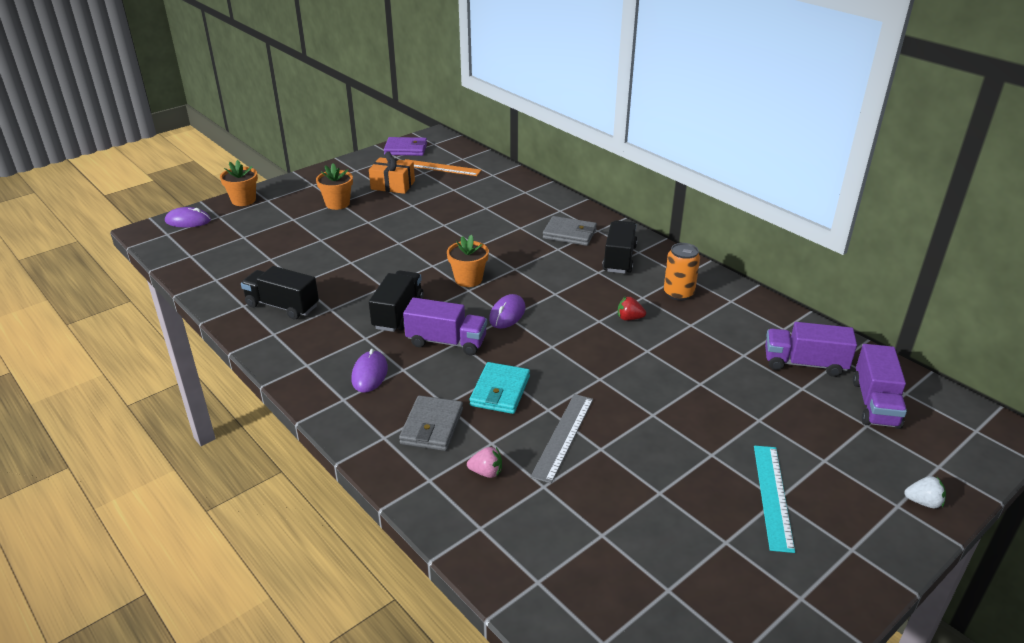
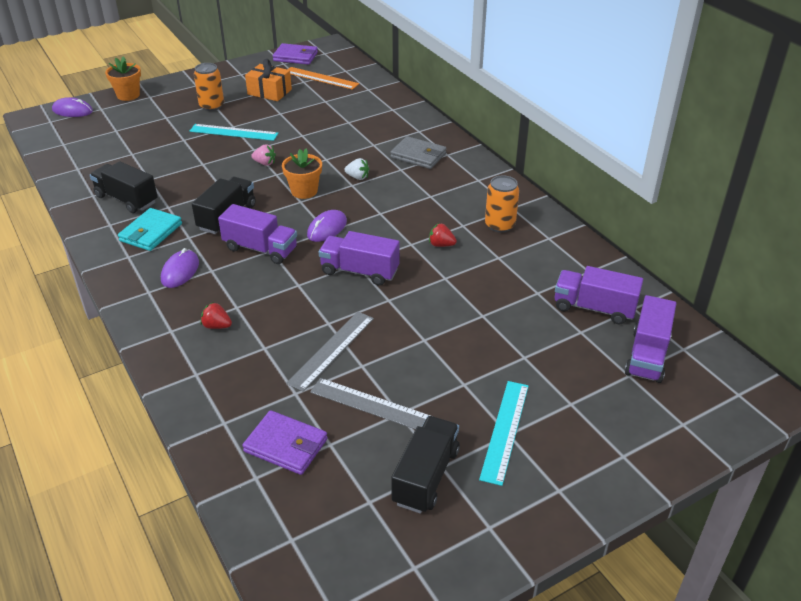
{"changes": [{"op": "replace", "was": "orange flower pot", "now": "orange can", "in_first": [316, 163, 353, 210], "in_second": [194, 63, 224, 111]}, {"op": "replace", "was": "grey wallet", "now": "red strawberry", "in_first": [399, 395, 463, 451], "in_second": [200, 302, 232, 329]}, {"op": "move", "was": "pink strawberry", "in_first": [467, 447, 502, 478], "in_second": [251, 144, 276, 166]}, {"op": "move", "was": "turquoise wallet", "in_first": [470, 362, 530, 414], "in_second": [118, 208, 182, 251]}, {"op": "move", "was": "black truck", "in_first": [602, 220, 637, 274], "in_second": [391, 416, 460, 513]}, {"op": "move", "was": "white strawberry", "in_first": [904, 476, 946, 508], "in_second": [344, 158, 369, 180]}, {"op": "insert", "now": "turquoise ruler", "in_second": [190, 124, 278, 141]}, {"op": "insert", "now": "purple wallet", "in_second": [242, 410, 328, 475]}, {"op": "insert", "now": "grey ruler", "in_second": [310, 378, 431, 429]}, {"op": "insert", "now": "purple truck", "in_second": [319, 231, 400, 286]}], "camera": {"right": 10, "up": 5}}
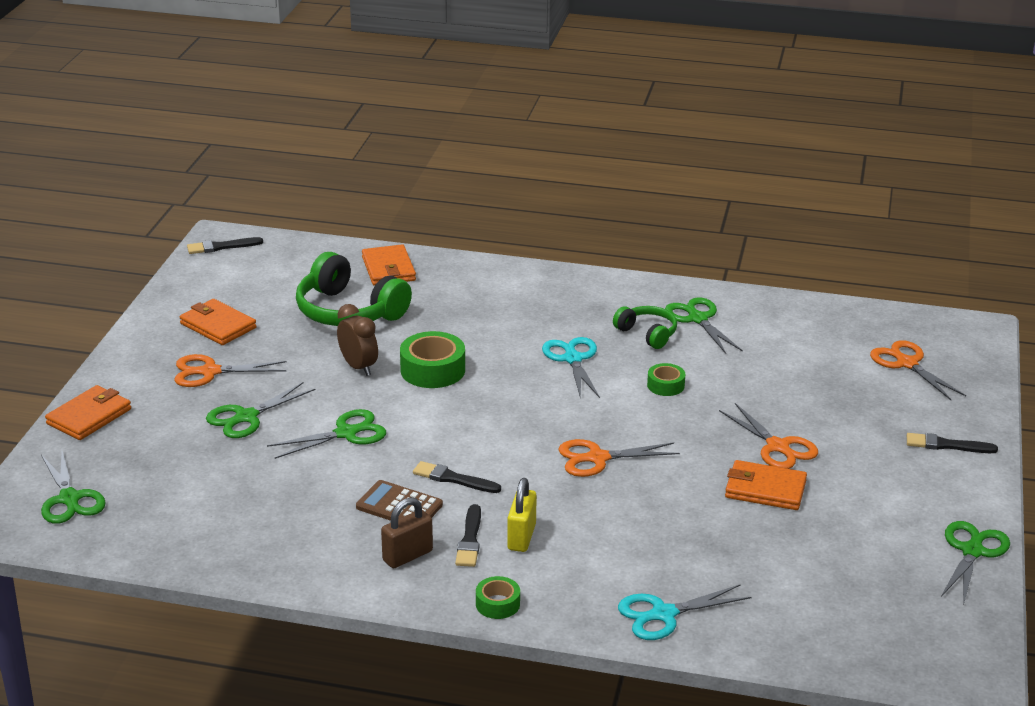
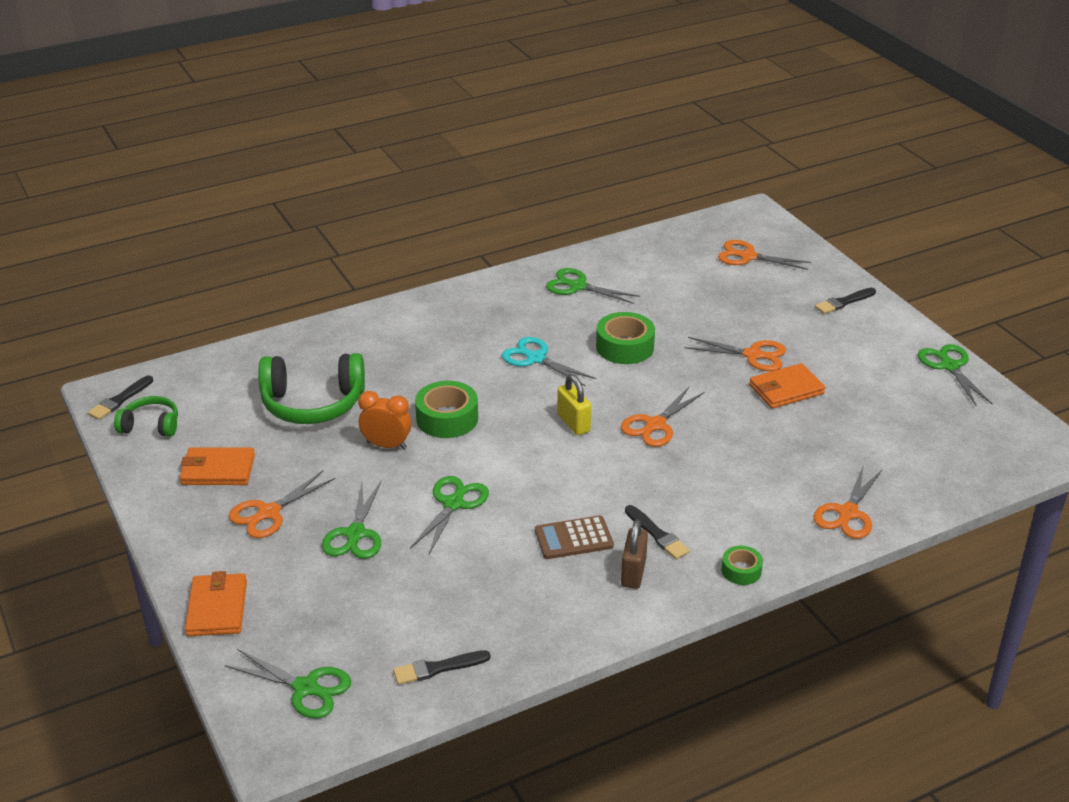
{"changes": [{"op": "recolor", "was": "brown clock", "now": "orange clock", "in_first": [337, 304, 378, 376], "in_second": [358, 391, 411, 449]}, {"op": "delete", "was": "orange wallet", "in_first": [362, 244, 416, 286]}, {"op": "move", "was": "black brush", "in_first": [413, 461, 501, 493], "in_second": [393, 650, 491, 685]}, {"op": "move", "was": "yellow padlock", "in_first": [507, 478, 537, 552], "in_second": [557, 374, 591, 435]}, {"op": "move", "was": "green headphones", "in_first": [613, 306, 677, 349], "in_second": [114, 396, 178, 437]}, {"op": "recolor", "was": "turquoise scissors", "now": "orange scissors", "in_first": [618, 584, 751, 640], "in_second": [814, 465, 883, 539]}, {"op": "resize", "was": "green tape", "in_first": [647, 363, 685, 396], "in_second": [596, 312, 655, 364], "ratio": 1.76}], "camera": {"right": -40, "up": 5}}
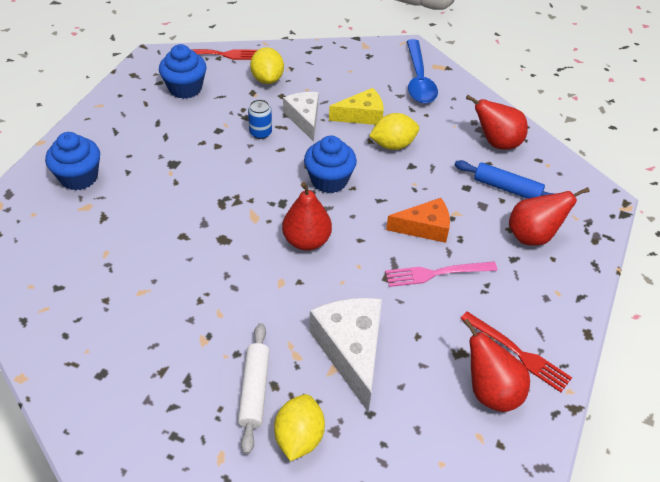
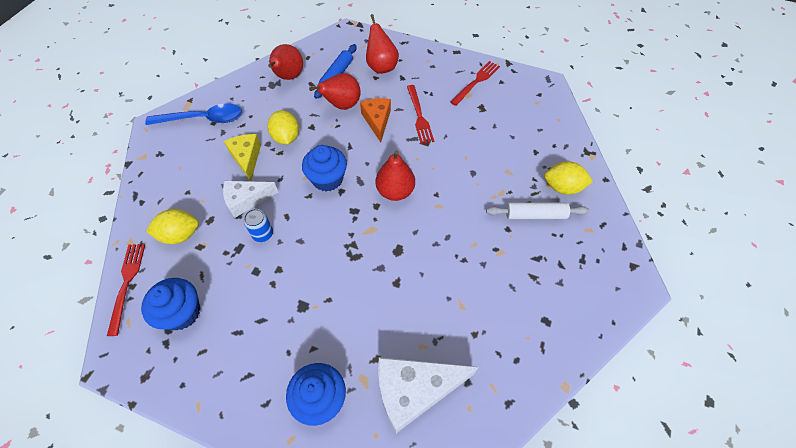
{"changes": [{"op": "move", "was": "white cheese", "in_first": [309, 298, 382, 412], "in_second": [378, 357, 479, 433]}, {"op": "recolor", "was": "pink fork", "now": "red fork", "in_first": [385, 262, 497, 287], "in_second": [407, 85, 434, 144]}, {"op": "move", "was": "red pear", "in_first": [463, 319, 530, 412], "in_second": [309, 73, 361, 110]}], "camera": {"right": -90, "up": 10}}
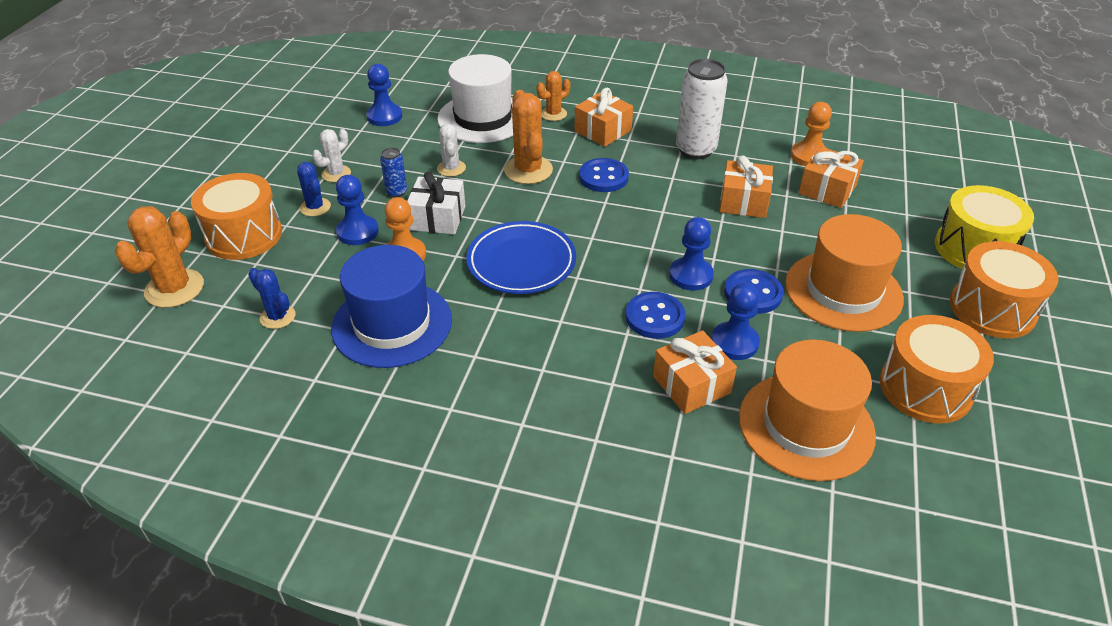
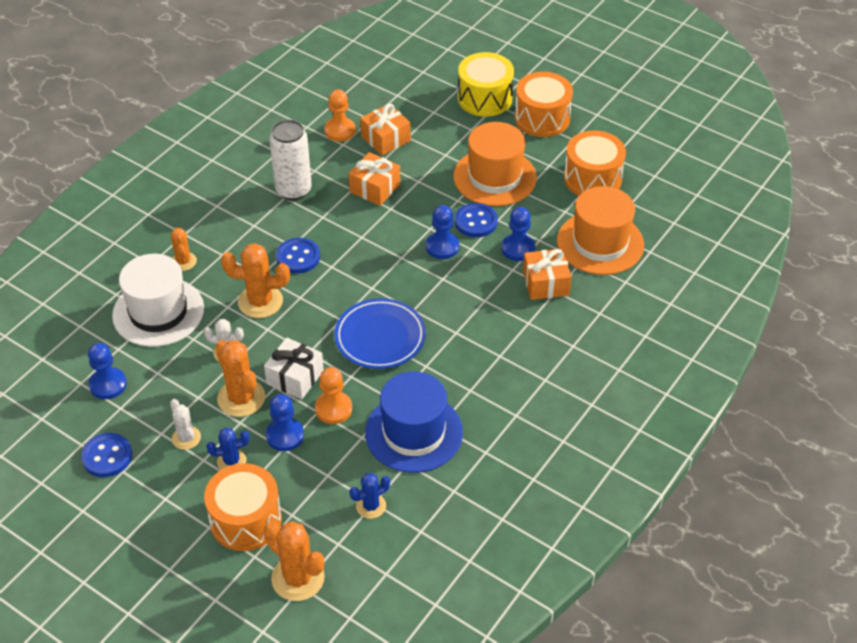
{"changes": [{"op": "replace", "was": "blue can", "now": "orange cactus", "in_first": [380, 147, 407, 197], "in_second": [215, 340, 265, 417]}, {"op": "delete", "was": "orange gift", "in_first": [574, 88, 633, 147]}, {"op": "move", "was": "blue button", "in_first": [626, 292, 685, 339], "in_second": [81, 433, 132, 477]}], "camera": {"right": -70, "up": 5}}
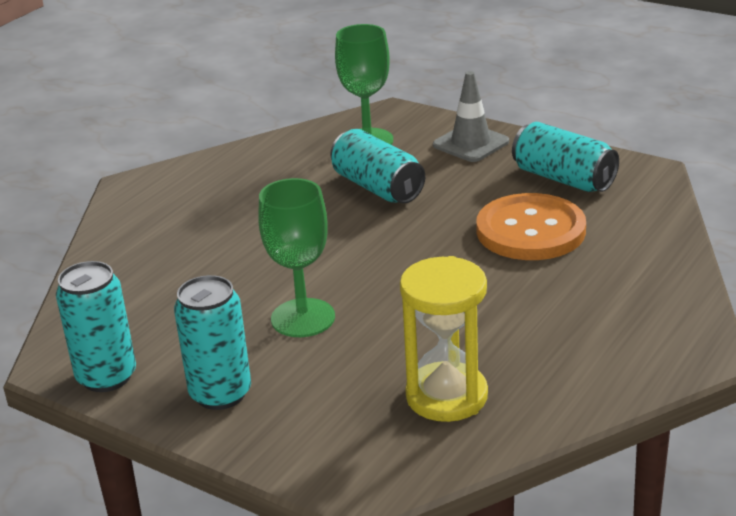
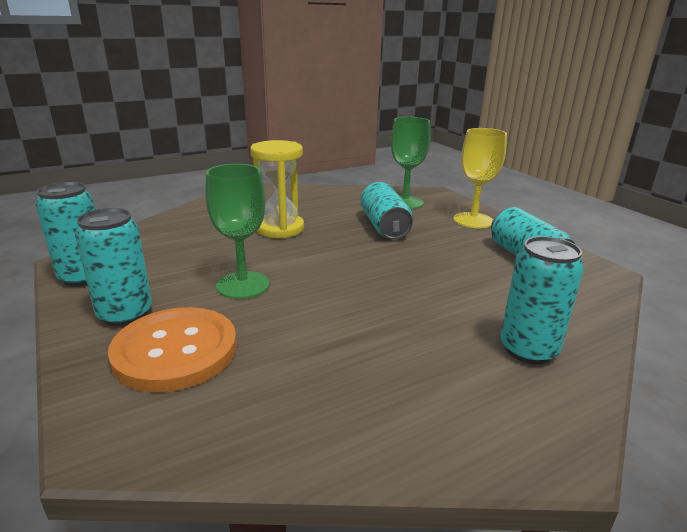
{"changes": [{"op": "move", "was": "yellow hourglass", "in_first": [400, 256, 488, 422], "in_second": [250, 140, 304, 239]}, {"op": "replace", "was": "grey traffic cone", "now": "yellow goblet", "in_first": [433, 71, 509, 162], "in_second": [453, 128, 507, 228]}, {"op": "move", "was": "orange button", "in_first": [476, 193, 586, 260], "in_second": [108, 307, 237, 392]}, {"op": "insert", "now": "turquoise can", "in_second": [500, 236, 584, 364]}], "camera": {"right": 25, "up": -5}}
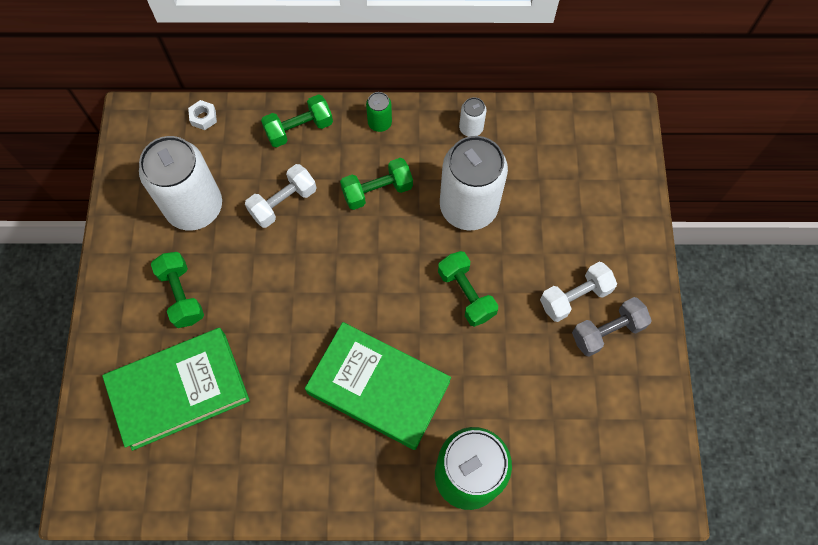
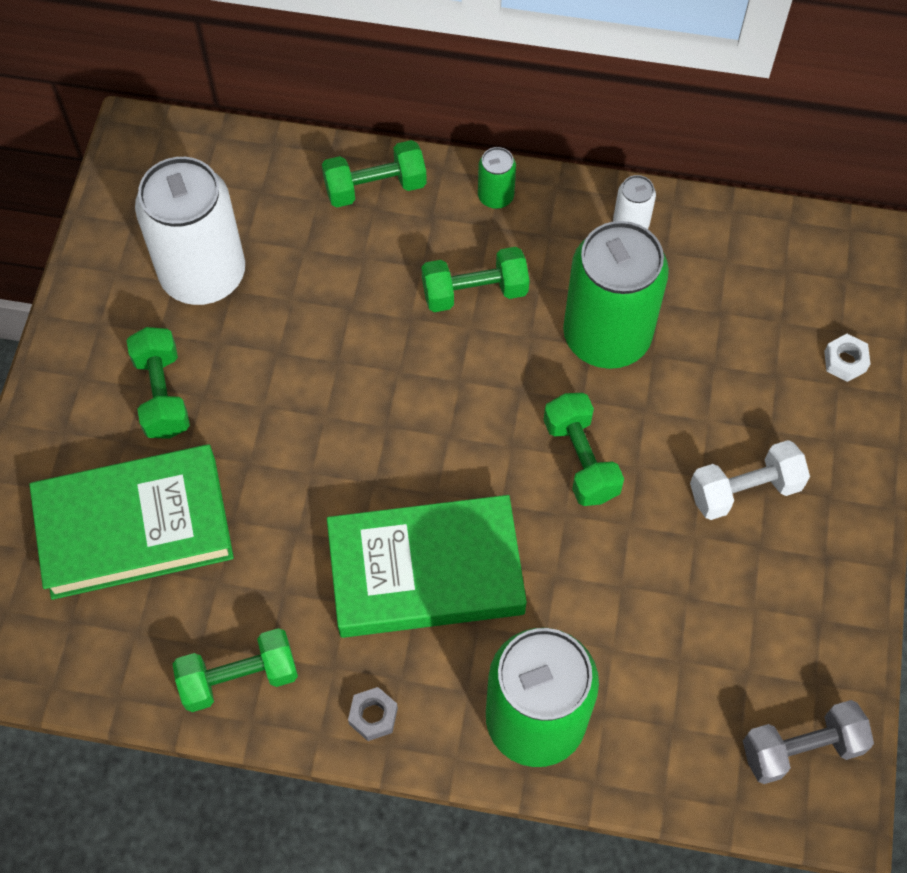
{"changes": [{"op": "move", "was": "white nut", "in_first": [188, 100, 217, 130], "in_second": [824, 334, 870, 382]}, {"op": "delete", "was": "white dumbbell", "in_first": [245, 164, 316, 228]}, {"op": "rotate", "was": "green book", "in_first": [305, 322, 451, 450], "in_second": [327, 495, 527, 638], "clockwise": -45}, {"op": "recolor", "was": "white can", "now": "green can", "in_first": [440, 136, 508, 230], "in_second": [563, 221, 669, 369]}, {"op": "move", "was": "grey dumbbell", "in_first": [572, 297, 652, 357], "in_second": [743, 700, 874, 784]}, {"op": "insert", "now": "green dumbbell", "in_second": [173, 628, 298, 712]}, {"op": "insert", "now": "grey nut", "in_second": [348, 687, 398, 741]}], "camera": {"right": 10, "up": -5}}
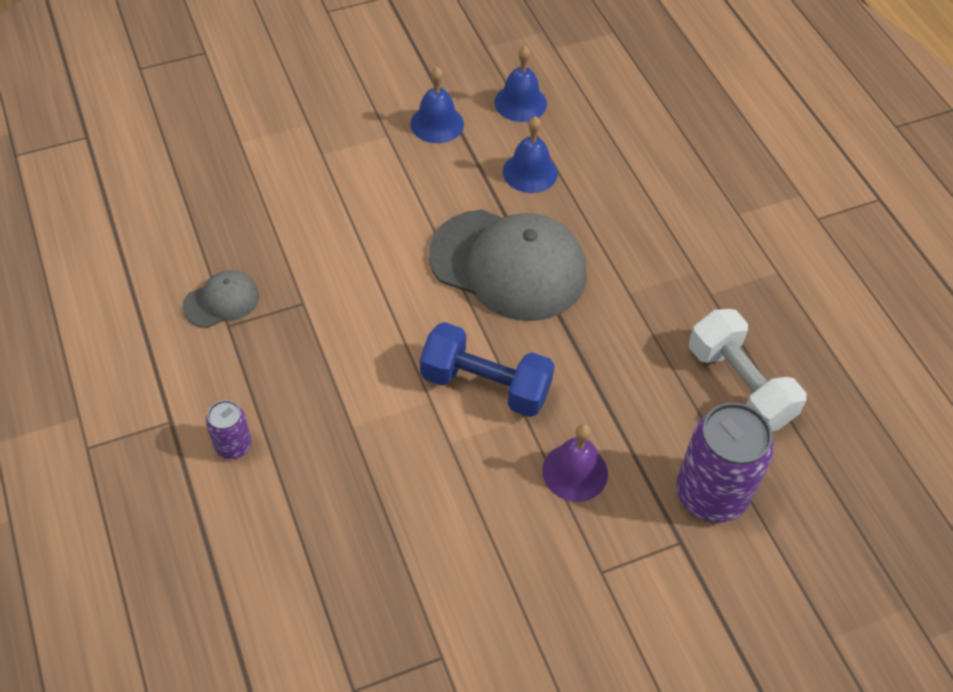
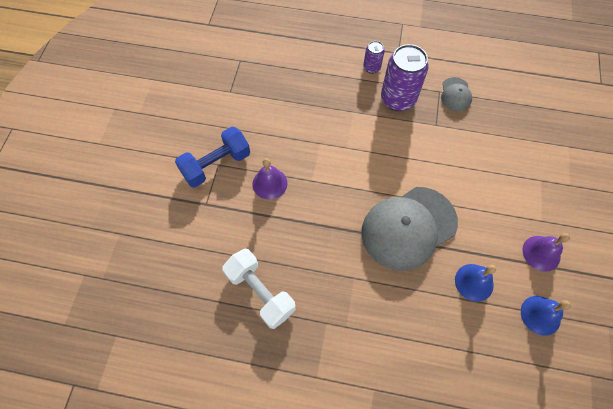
{"changes": [{"op": "recolor", "was": "blue bell", "now": "purple bell", "in_first": [410, 67, 464, 143], "in_second": [522, 233, 570, 272]}, {"op": "move", "was": "blue dumbbell", "in_first": [420, 322, 555, 417], "in_second": [175, 127, 250, 187]}, {"op": "move", "was": "purple can", "in_first": [676, 403, 774, 523], "in_second": [381, 44, 429, 111]}, {"op": "rotate", "was": "white dumbbell", "in_first": [689, 309, 806, 431], "in_second": [222, 248, 296, 329], "clockwise": 45}], "camera": {"right": 125, "up": 10}}
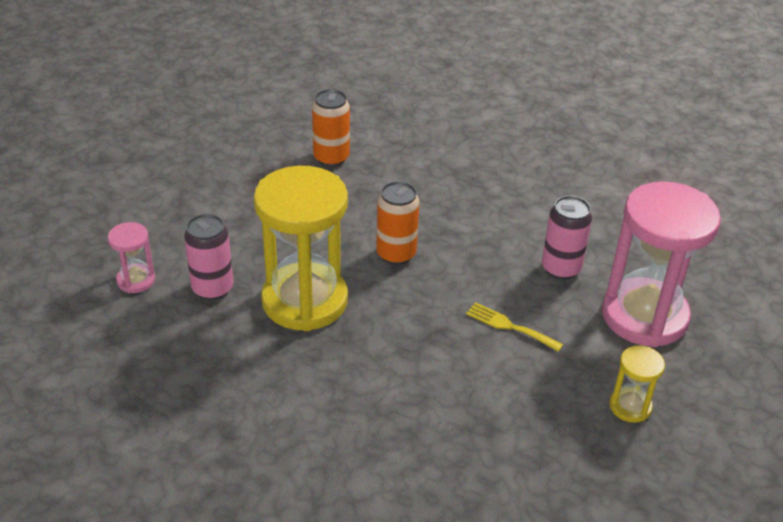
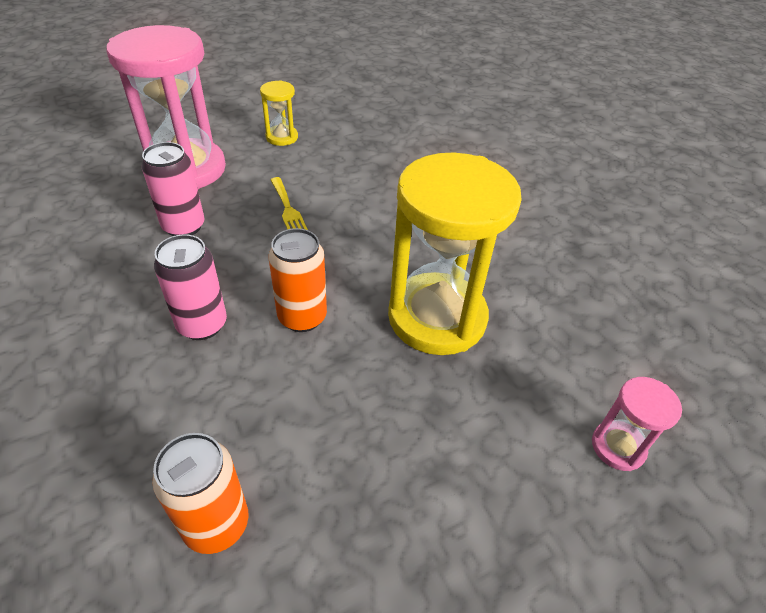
{"changes": [{"op": "move", "was": "pink can", "in_first": [184, 214, 233, 300], "in_second": [154, 234, 227, 340]}], "camera": {"right": -145, "up": 5}}
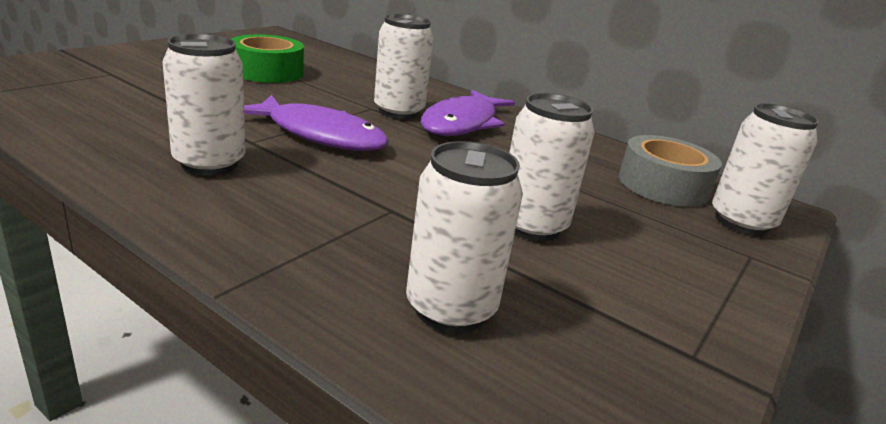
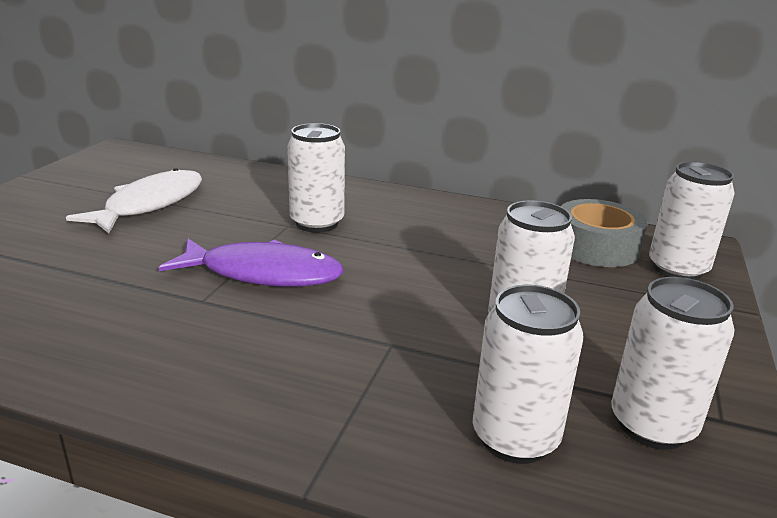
{"changes": [{"op": "move", "was": "white can", "in_first": [163, 34, 245, 176], "in_second": [611, 277, 734, 450]}, {"op": "replace", "was": "green tape", "now": "white fish", "in_first": [232, 34, 304, 83], "in_second": [66, 168, 202, 233]}, {"op": "delete", "was": "purple fish", "in_first": [421, 90, 515, 136]}], "camera": {"right": -15, "up": 0}}
